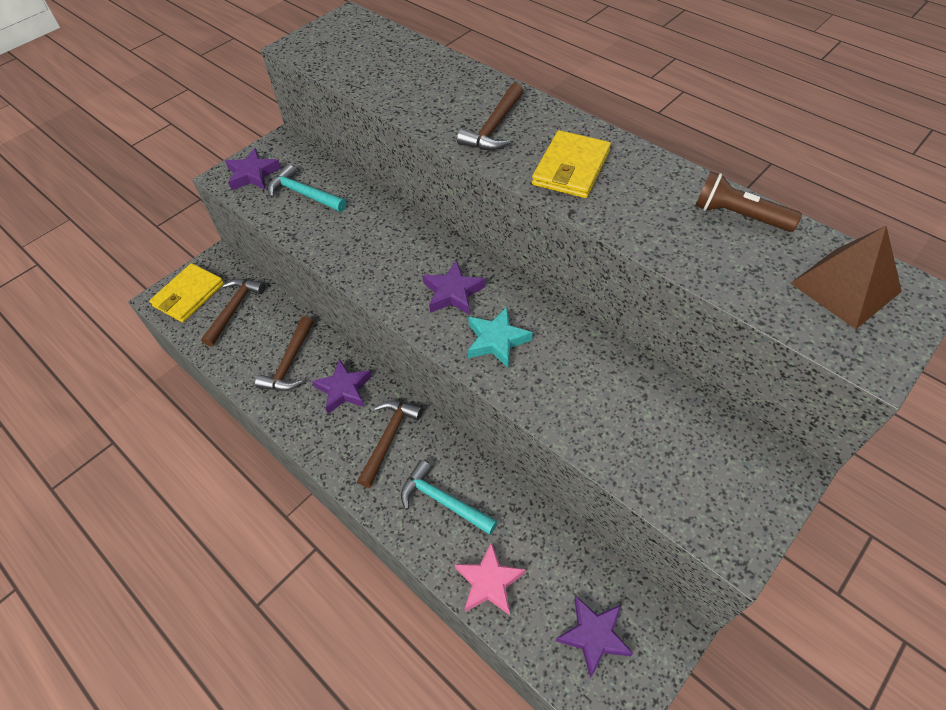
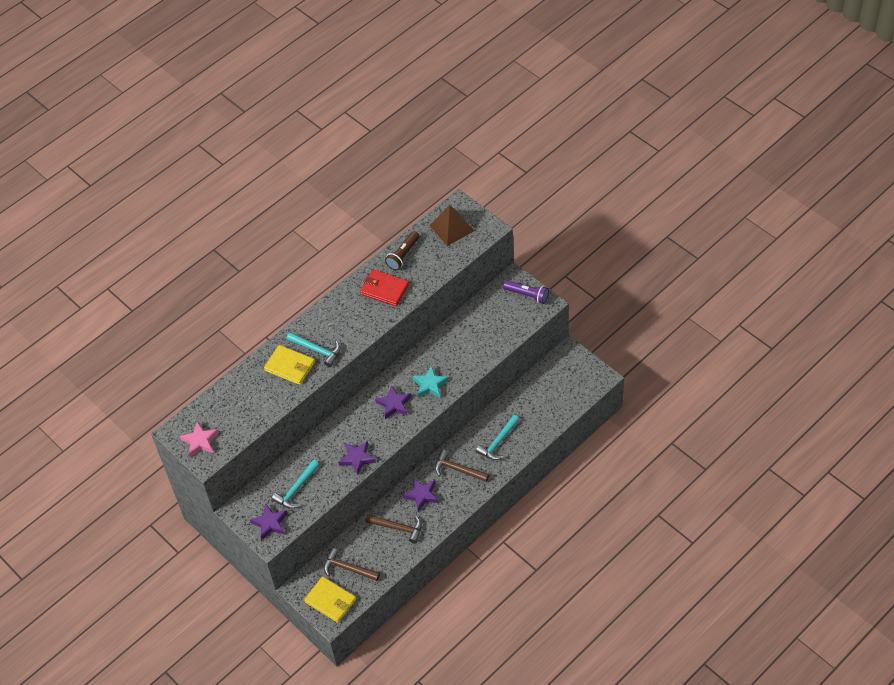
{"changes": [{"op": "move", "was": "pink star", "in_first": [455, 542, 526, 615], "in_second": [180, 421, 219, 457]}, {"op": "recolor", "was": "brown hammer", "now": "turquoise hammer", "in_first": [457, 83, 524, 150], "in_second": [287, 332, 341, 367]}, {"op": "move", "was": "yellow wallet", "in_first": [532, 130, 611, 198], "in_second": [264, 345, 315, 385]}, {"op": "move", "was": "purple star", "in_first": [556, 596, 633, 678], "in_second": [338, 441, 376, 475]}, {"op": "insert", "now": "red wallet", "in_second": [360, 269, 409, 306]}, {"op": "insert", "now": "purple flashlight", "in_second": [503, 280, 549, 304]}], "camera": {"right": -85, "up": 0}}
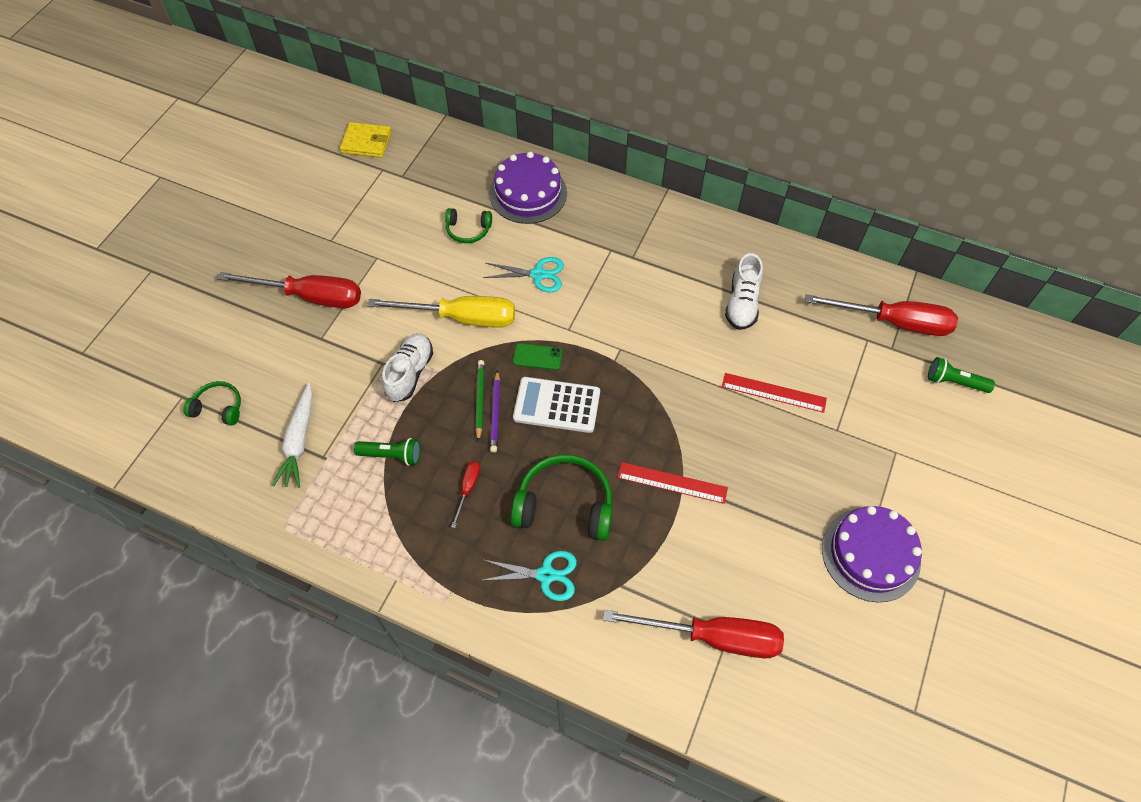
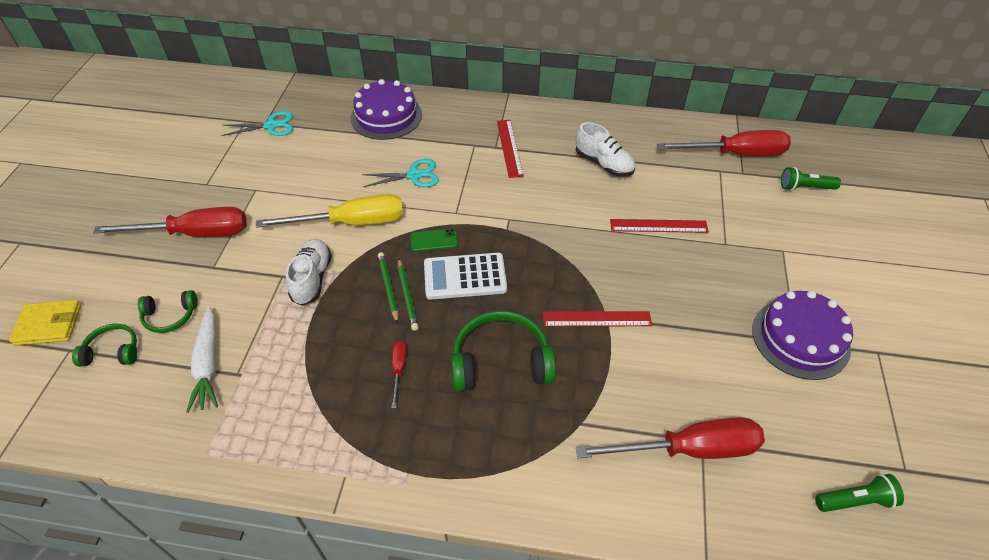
{"changes": [{"op": "move", "was": "yellow wallet", "in_first": [340, 122, 391, 158], "in_second": [9, 300, 81, 346]}, {"op": "move", "was": "green flashlight", "in_first": [354, 438, 421, 466], "in_second": [815, 474, 904, 512]}, {"op": "move", "was": "green headphones", "in_first": [445, 208, 492, 243], "in_second": [138, 290, 198, 333]}, {"op": "move", "was": "turquoise scissors", "in_first": [480, 551, 577, 601], "in_second": [221, 111, 293, 136]}, {"op": "recolor", "was": "purple pencil", "now": "green pencil", "in_first": [490, 370, 500, 453], "in_second": [398, 259, 419, 331]}, {"op": "rotate", "was": "white shoe", "in_first": [725, 253, 763, 330], "in_second": [576, 122, 635, 177], "clockwise": -45}, {"op": "insert", "now": "red ruler", "in_second": [497, 120, 524, 178]}], "camera": {"right": -15, "up": -10}}
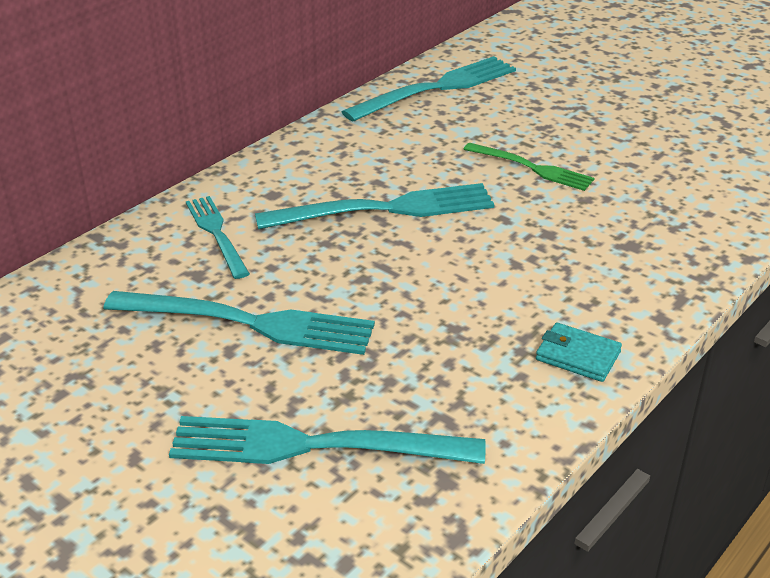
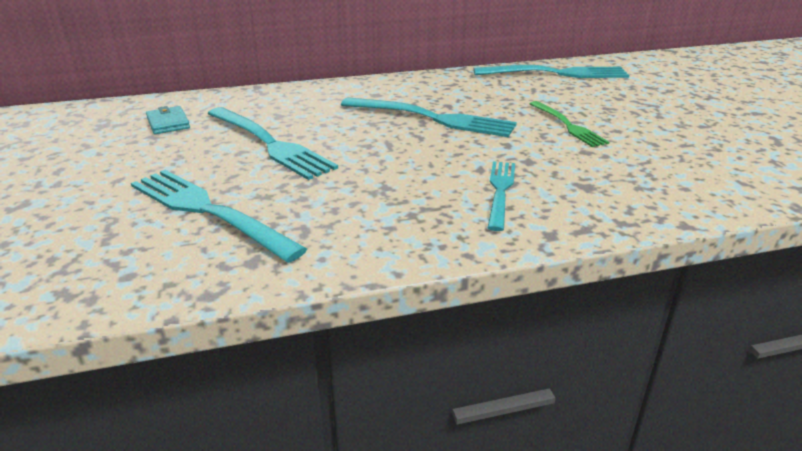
{"changes": [{"op": "move", "was": "turquoise fork", "in_first": [186, 196, 250, 279], "in_second": [488, 161, 515, 231]}, {"op": "move", "was": "turquoise wallet", "in_first": [536, 322, 622, 382], "in_second": [146, 106, 190, 134]}], "camera": {"right": 35, "up": -5}}
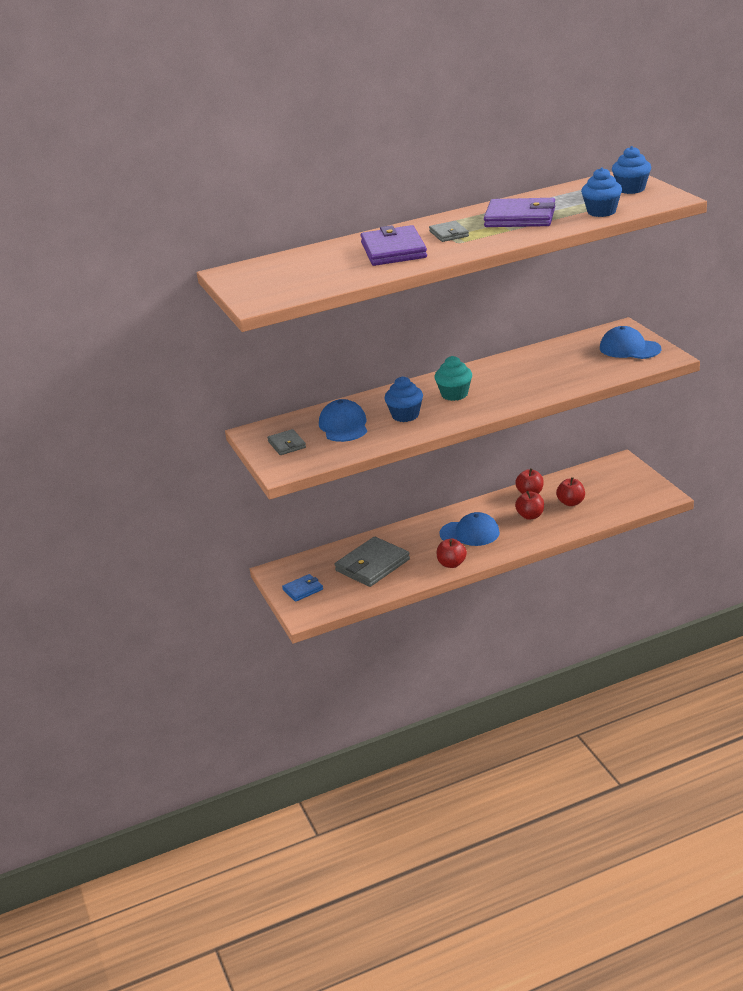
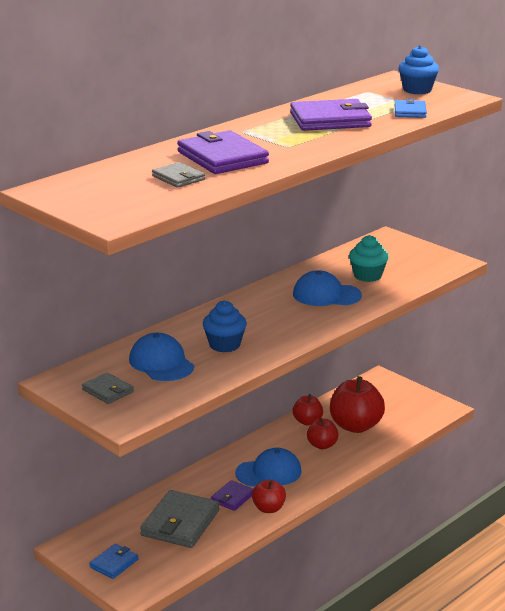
{"changes": [{"op": "move", "was": "grey wallet", "in_first": [429, 221, 469, 242], "in_second": [152, 162, 205, 188]}, {"op": "move", "was": "turquoise cupcake", "in_first": [435, 356, 472, 401], "in_second": [349, 235, 389, 282]}, {"op": "resize", "was": "red apple", "in_first": [556, 477, 585, 506], "in_second": [330, 376, 385, 433], "ratio": 1.78}, {"op": "replace", "was": "blue cupcake", "now": "blue wallet", "in_first": [581, 167, 622, 217], "in_second": [394, 99, 427, 118]}, {"op": "move", "was": "blue cap", "in_first": [600, 326, 661, 359], "in_second": [293, 270, 362, 306]}, {"op": "insert", "now": "purple wallet", "in_second": [211, 480, 253, 511]}], "camera": {"right": -25, "up": -5}}
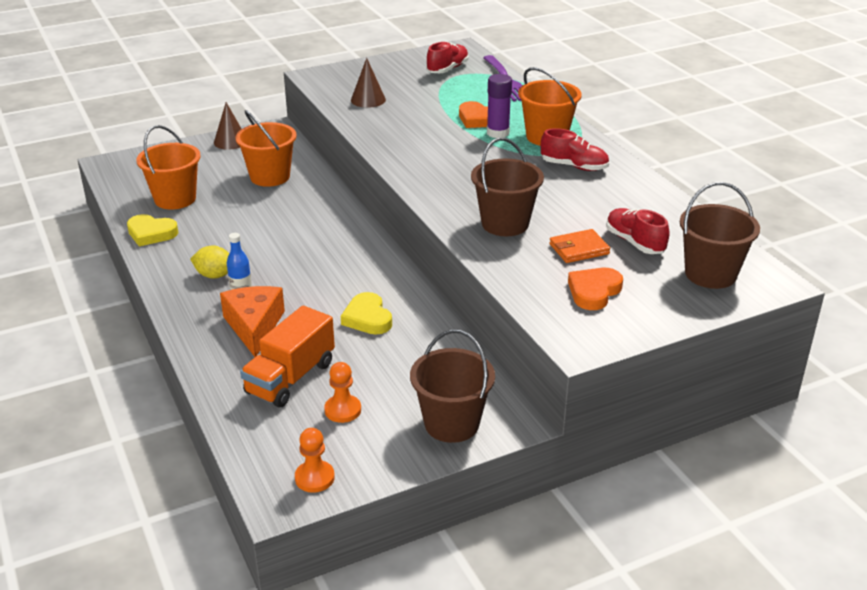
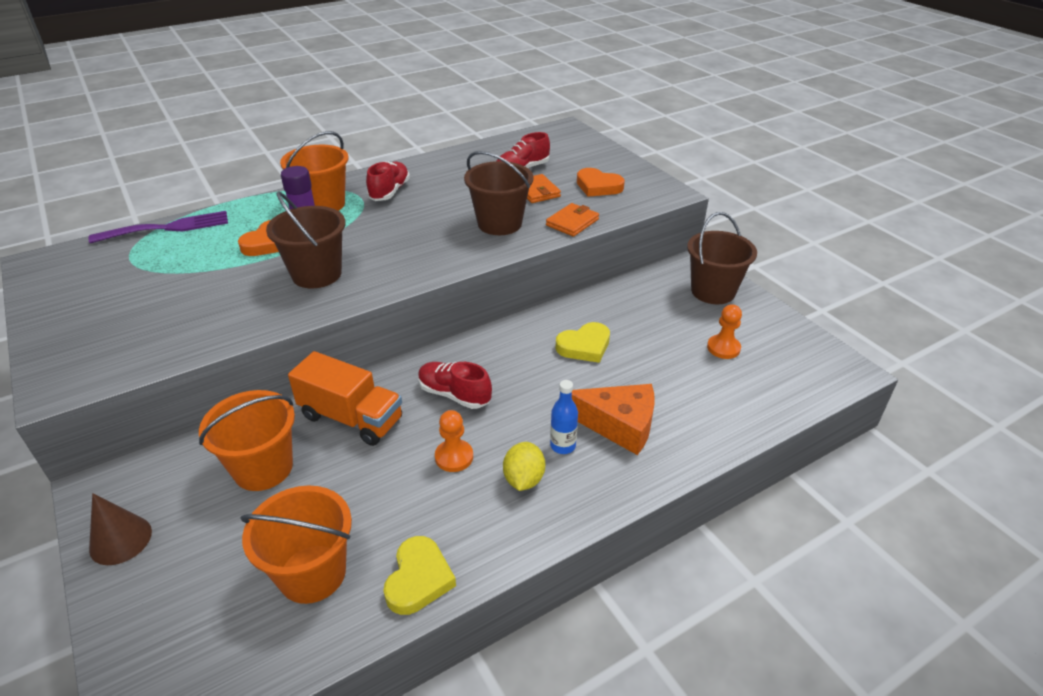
{"changes": [{"op": "rotate", "was": "orange cheese", "in_first": [220, 286, 285, 357], "in_second": [572, 384, 655, 455], "clockwise": -150}, {"op": "move", "was": "orange truck", "in_first": [240, 306, 335, 407], "in_second": [288, 351, 402, 446]}, {"op": "move", "was": "orange pawn", "in_first": [295, 428, 335, 493], "in_second": [435, 410, 473, 472]}, {"op": "delete", "was": "brown cone", "in_first": [351, 58, 386, 108]}, {"op": "move", "was": "red shoe", "in_first": [426, 42, 469, 73], "in_second": [418, 362, 492, 409]}, {"op": "move", "was": "brown bucket", "in_first": [680, 182, 760, 289], "in_second": [266, 191, 346, 288]}, {"op": "insert", "now": "orange wallet", "in_second": [546, 203, 599, 237]}], "camera": {"right": -95, "up": 5}}
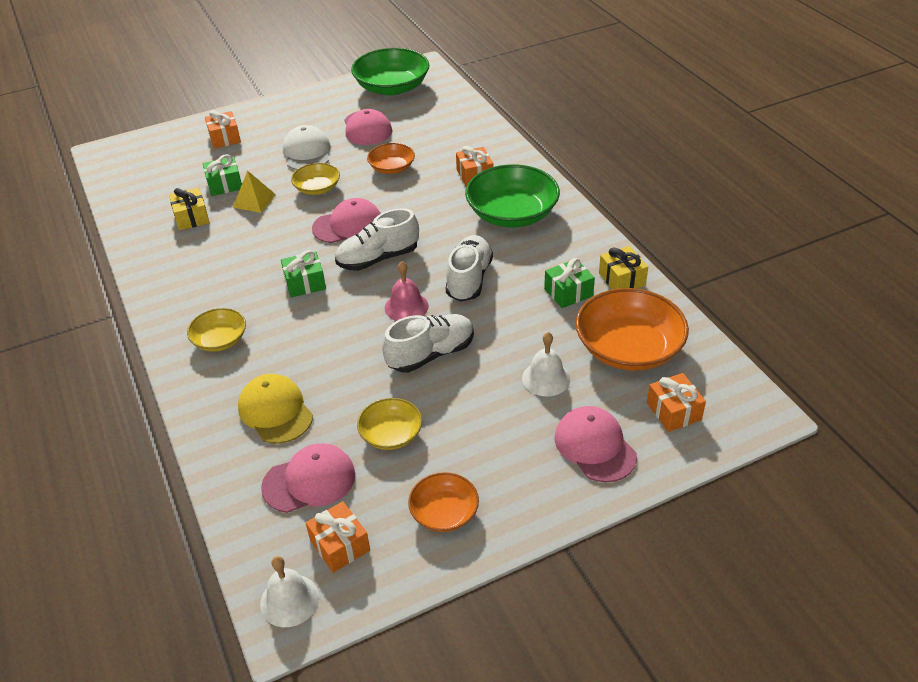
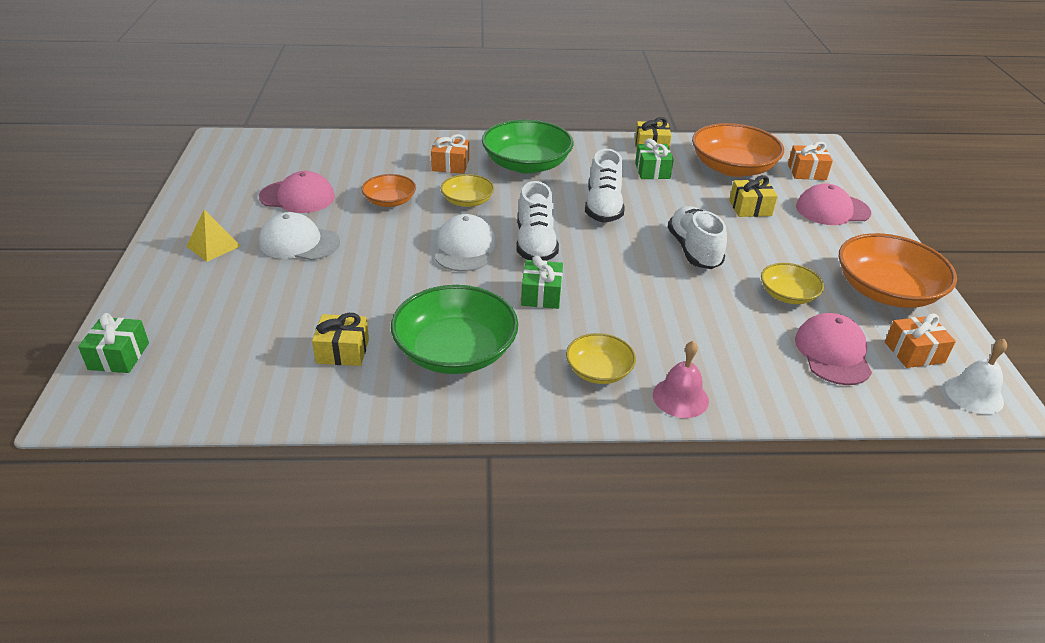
{"changes": [{"op": "move", "was": "green gift", "in_first": [203, 154, 242, 196], "in_second": [78, 313, 149, 373]}, {"op": "delete", "was": "orange gift", "in_first": [205, 110, 241, 148]}, {"op": "move", "was": "yellow pyramid", "in_first": [233, 170, 276, 213], "in_second": [186, 209, 240, 262]}, {"op": "delete", "was": "yellow cap", "in_first": [238, 374, 313, 444]}, {"op": "move", "was": "yellow bowl", "in_first": [291, 163, 340, 195], "in_second": [441, 174, 494, 207]}, {"op": "recolor", "was": "pink cap", "now": "white cap", "in_first": [312, 198, 381, 243], "in_second": [436, 214, 496, 272]}, {"op": "move", "was": "green bowl", "in_first": [351, 48, 429, 95], "in_second": [391, 285, 518, 374]}, {"op": "move", "was": "pink bell", "in_first": [385, 261, 429, 321], "in_second": [653, 341, 709, 418]}, {"op": "resize", "was": "orange bowl", "in_first": [408, 472, 479, 532], "in_second": [839, 233, 957, 308], "ratio": 1.83}, {"op": "rotate", "was": "white shoe", "in_first": [446, 235, 493, 302], "in_second": [585, 149, 625, 222], "clockwise": -120}, {"op": "replace", "was": "white bell", "now": "yellow gift", "in_first": [522, 332, 570, 397], "in_second": [729, 175, 778, 217]}], "camera": {"right": -70, "up": -5}}
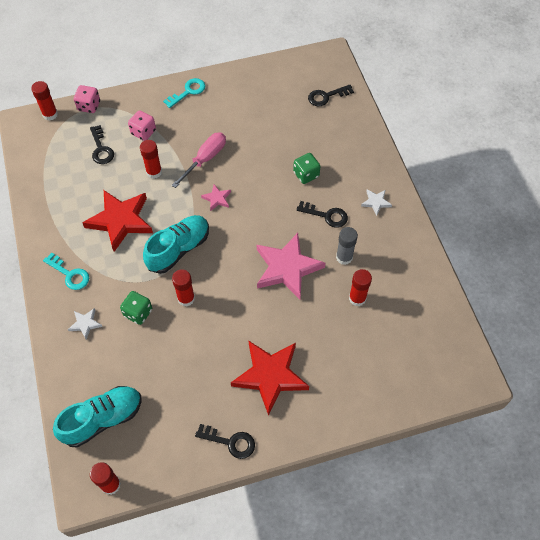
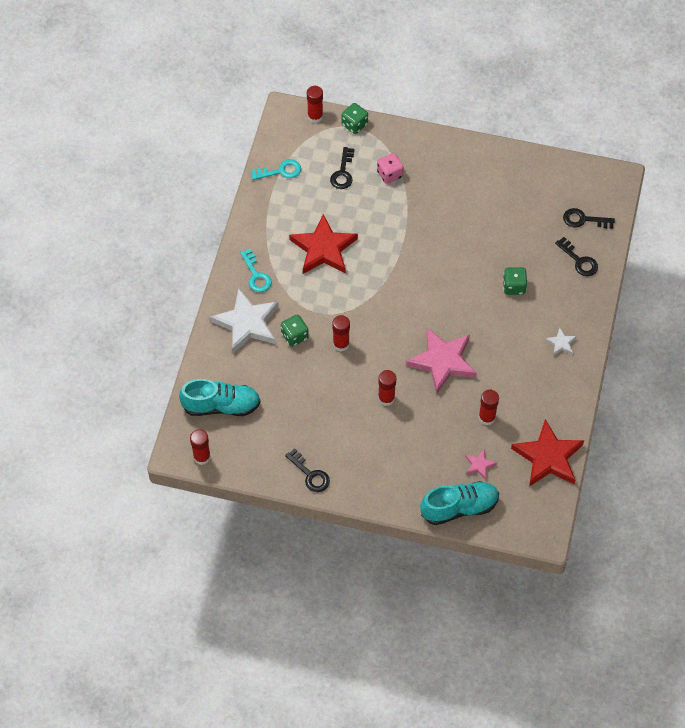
{"changes": [{"op": "resize", "was": "white star", "in_first": [68, 308, 102, 339], "in_second": [210, 288, 279, 353], "ratio": 2.23}, {"op": "recolor", "was": "pink dice", "now": "green dice", "in_first": [74, 85, 100, 113], "in_second": [342, 103, 368, 134]}, {"op": "move", "was": "red glue stick", "in_first": [140, 140, 162, 179], "in_second": [378, 370, 396, 406]}, {"op": "move", "was": "turquoise shoe", "in_first": [143, 215, 209, 274], "in_second": [420, 481, 499, 525]}, {"op": "move", "was": "turquoise key", "in_first": [163, 78, 206, 108], "in_second": [251, 159, 301, 180]}, {"op": "delete", "was": "pink screwdriver", "in_first": [172, 132, 226, 188]}, {"op": "move", "was": "pink star", "in_first": [201, 184, 231, 211], "in_second": [465, 449, 497, 480]}, {"op": "move", "was": "red star", "in_first": [231, 341, 309, 416], "in_second": [511, 419, 584, 487]}, {"op": "move", "was": "black key", "in_first": [296, 201, 348, 228], "in_second": [555, 237, 598, 276]}, {"op": "delete", "was": "grey glue stick", "in_first": [336, 227, 358, 265]}], "camera": {"right": 30, "up": 0}}
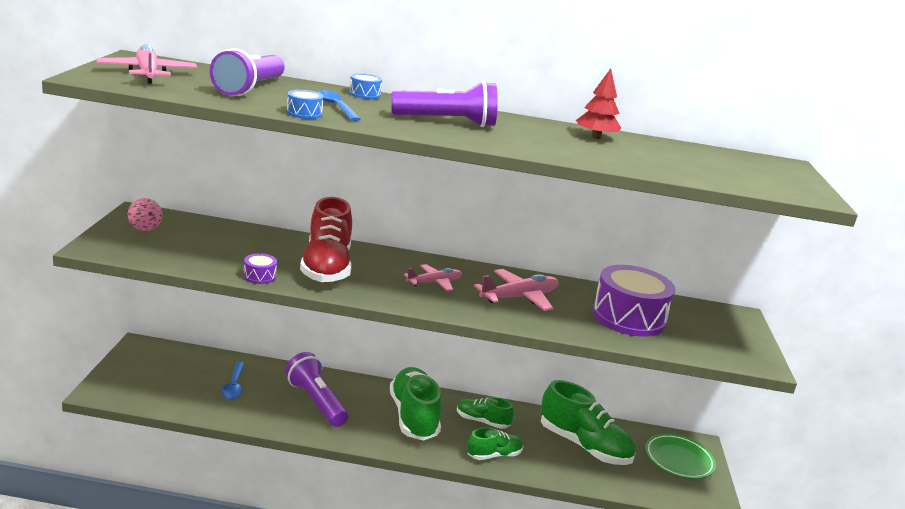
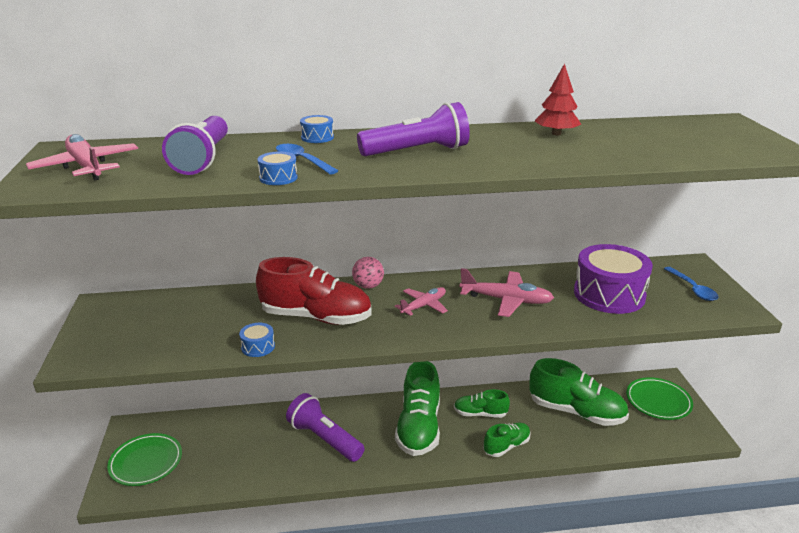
{"changes": [{"op": "move", "was": "pink ball", "in_first": [128, 198, 163, 231], "in_second": [352, 257, 384, 289]}, {"op": "move", "was": "blue spoon", "in_first": [221, 362, 245, 400], "in_second": [664, 267, 718, 301]}, {"op": "recolor", "was": "purple drum", "now": "blue drum", "in_first": [243, 253, 277, 284], "in_second": [239, 323, 275, 357]}, {"op": "rotate", "was": "red shoe", "in_first": [300, 197, 352, 283], "in_second": [256, 257, 372, 325], "clockwise": -60}, {"op": "rotate", "was": "green shoe", "in_first": [390, 367, 442, 441], "in_second": [395, 361, 440, 456], "clockwise": -150}, {"op": "rotate", "was": "pink plane", "in_first": [474, 269, 559, 311], "in_second": [460, 268, 554, 317], "clockwise": 60}, {"op": "insert", "now": "green plate", "in_second": [107, 433, 182, 486]}], "camera": {"right": -10, "up": 5}}
